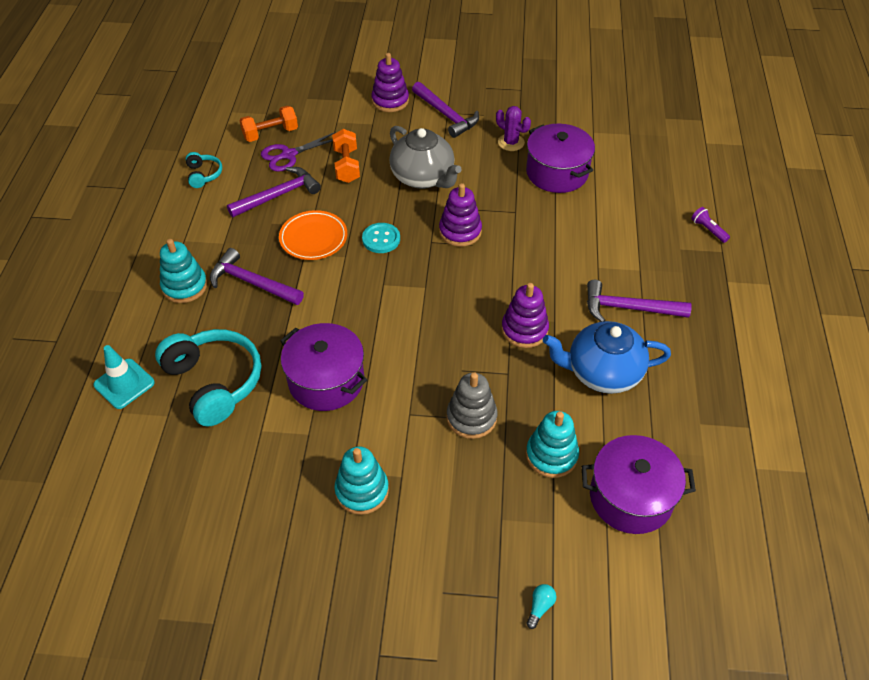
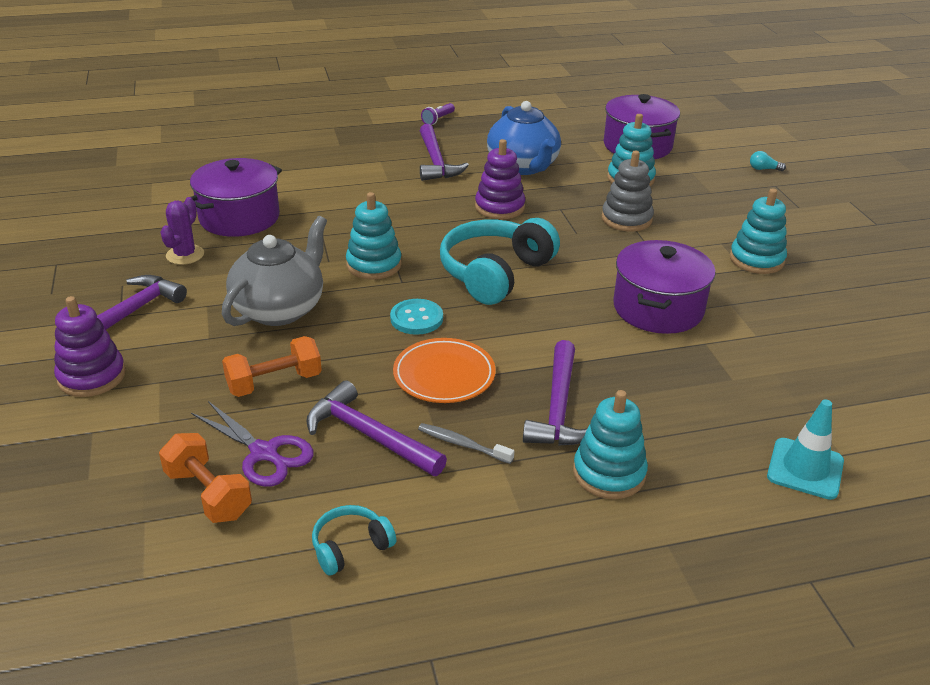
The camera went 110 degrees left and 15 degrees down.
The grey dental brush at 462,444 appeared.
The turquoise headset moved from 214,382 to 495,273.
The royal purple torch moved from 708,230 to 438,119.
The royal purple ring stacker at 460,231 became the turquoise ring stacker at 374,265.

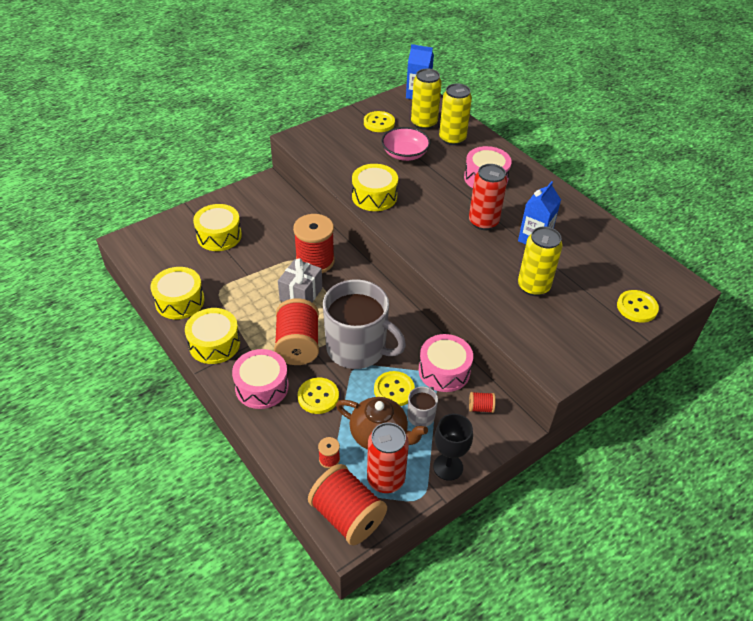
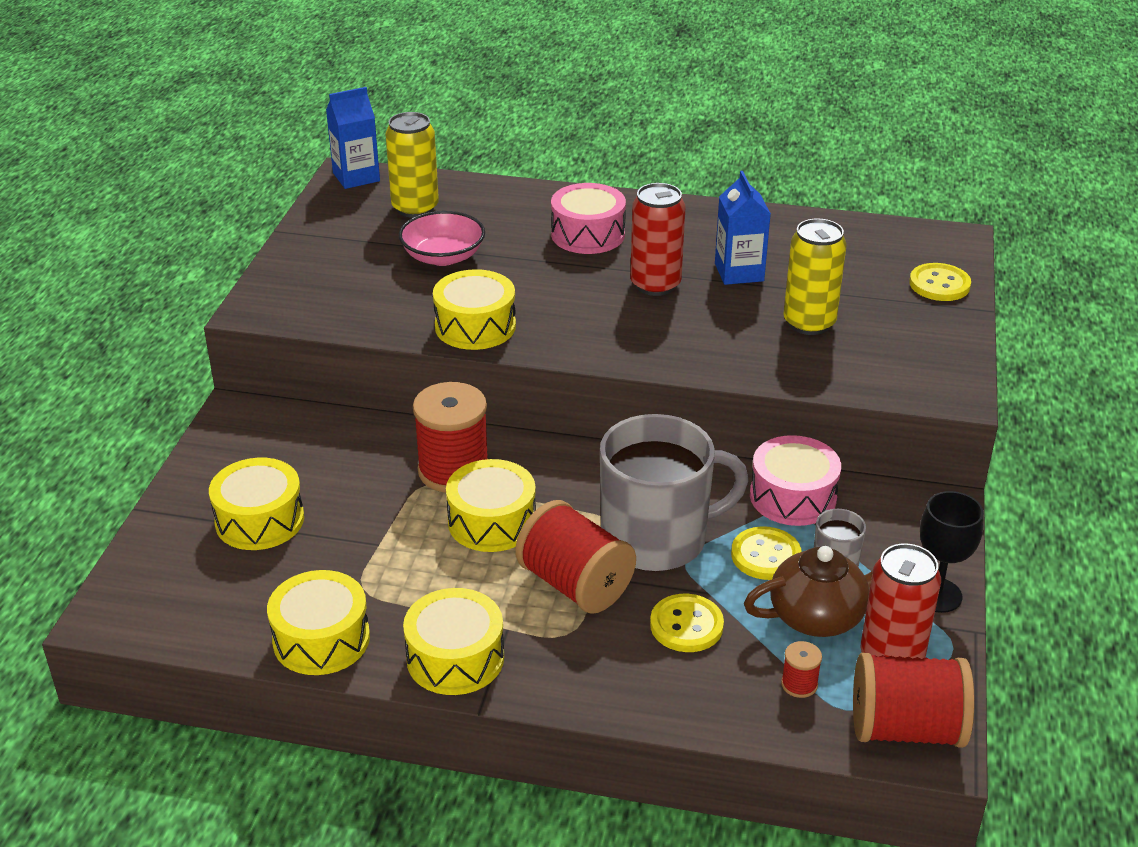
The camera went 40 degrees left and 10 degrees down.
The rosy drum at 262,387 disappeared.
The golden sewing button at 379,123 disappeared.
The golden soda can at 452,139 disappeared.
The scarlet spool at 480,408 disappeared.
The grey wrapped gift at 301,294 was replaced by the golden drum at 492,522.

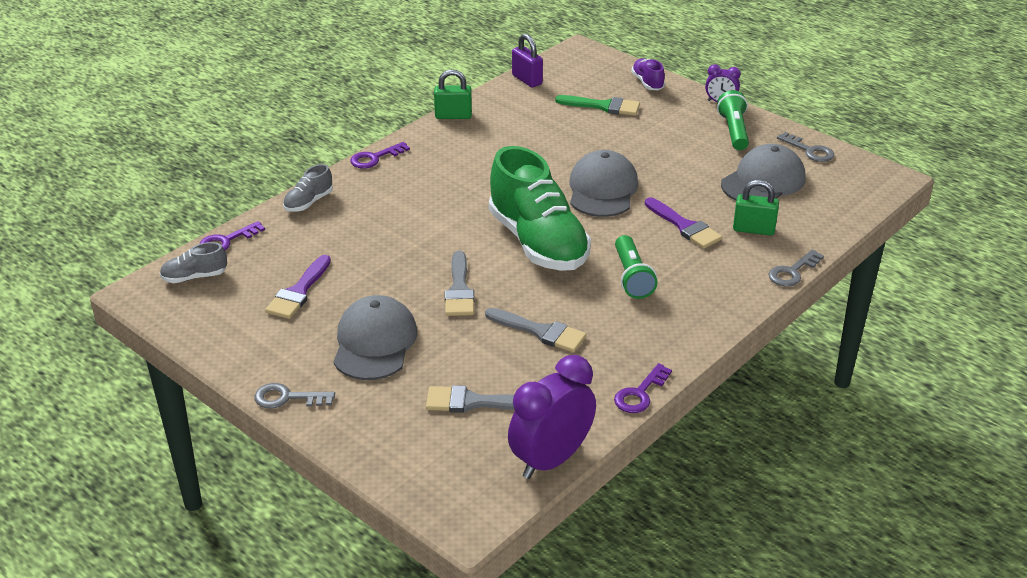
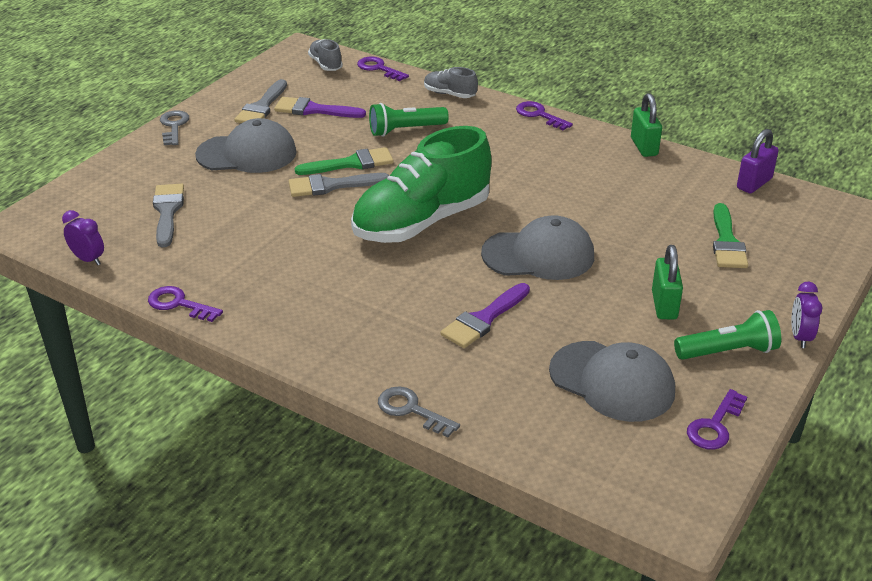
The camera went 80 degrees right and 0 degrees up.
The royal purple lace-up shoe at 647,83 disappeared.
The emerald paint brush at 351,163 appeared.
The grey paint brush moved from 540,331 to 262,107.
The emerald torch moved from 632,277 to 405,130.
The emerald lock moved from 753,229 to 664,305.
The grey key at 809,150 became the royal purple key at 715,425.
The royal purple bedside clock at 551,460 changed to 0.49 times the size.

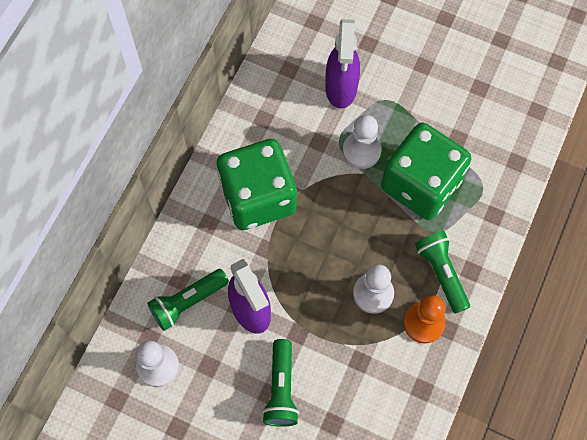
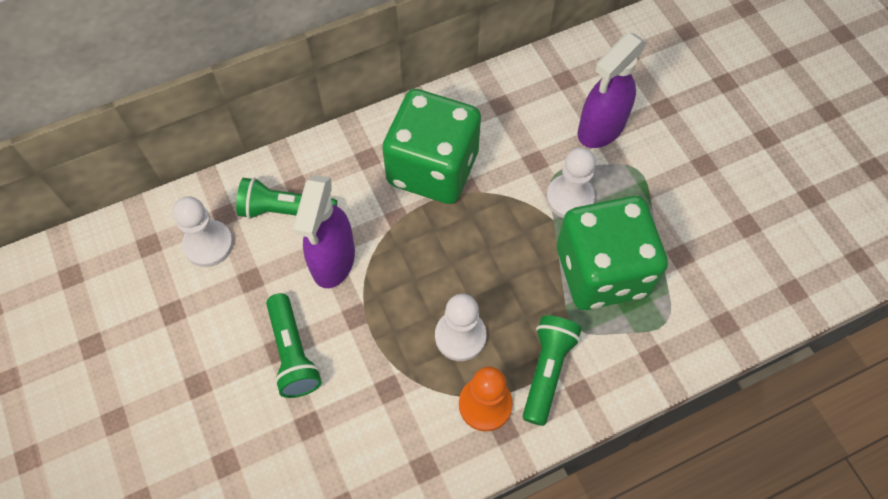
The camera went 40 degrees right and 5 degrees down.
The emerald torch at 281,389 turned 60 degrees counterclockwise.

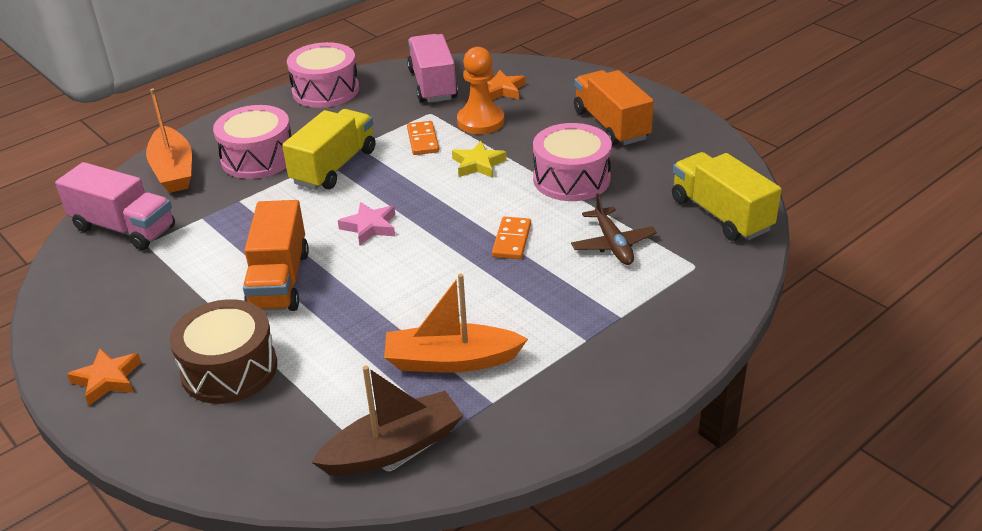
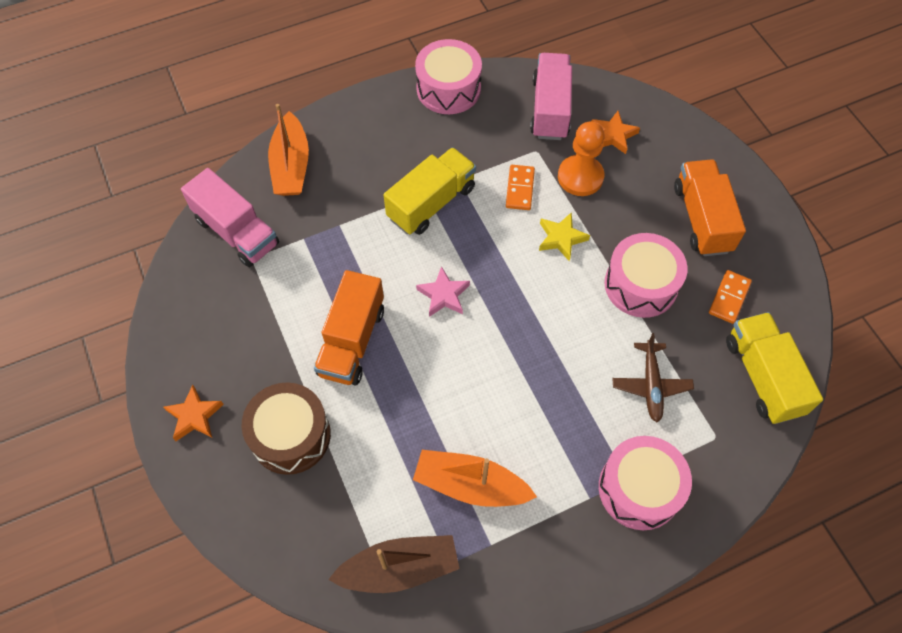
The camera went 15 degrees right and 25 degrees up.
The rosy drum moved from 258,158 to 639,489.
The orange-coloured domino moved from 512,240 to 729,298.

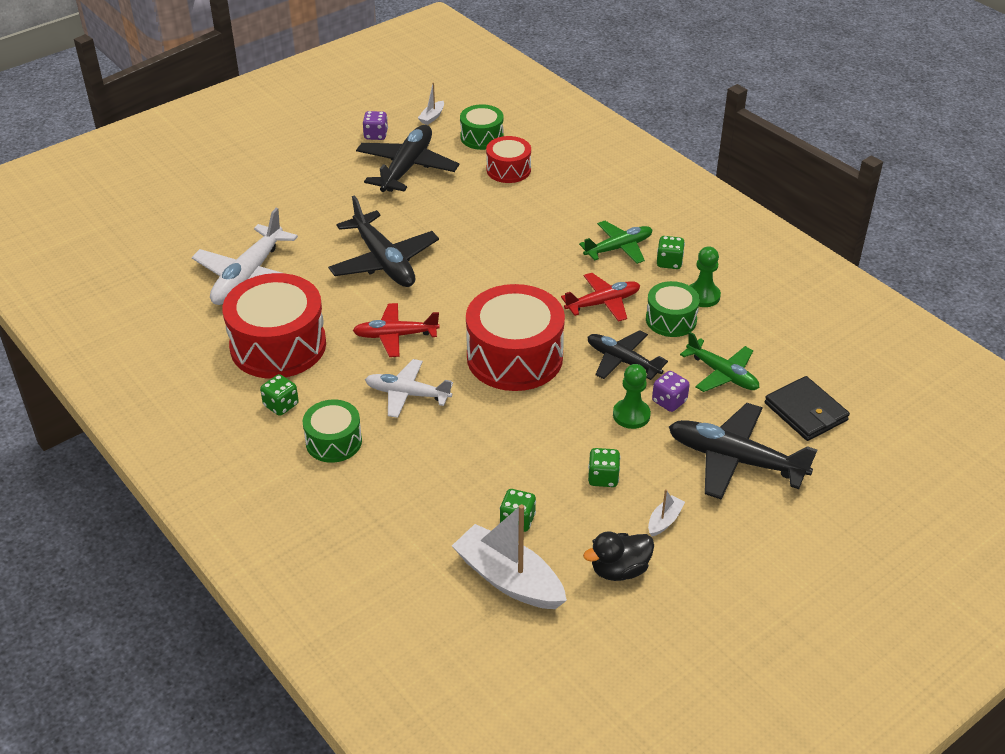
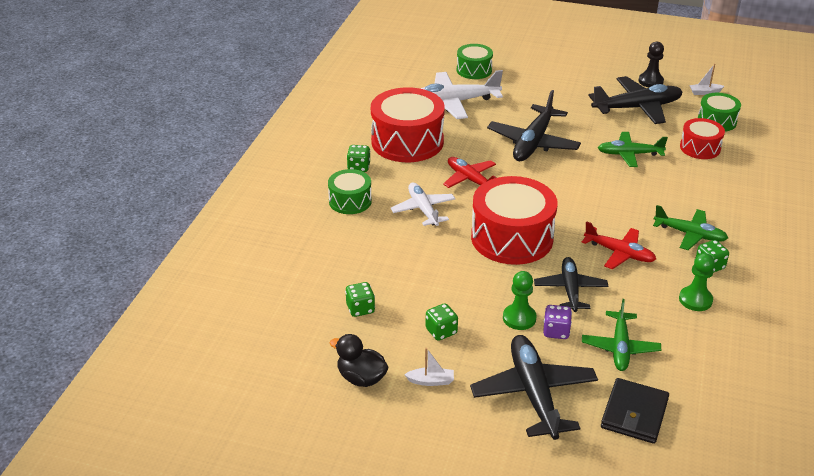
The camera went 55 degrees right and 5 degrees down.
The pure white sailboat at 509,579 disappeared.
The emerald aeroplane at 629,154 appeared.
The emerald drum moved from 671,320 to 474,70.
The royal purple die at 376,135 was replaced by the ebony chess pawn at 650,81.

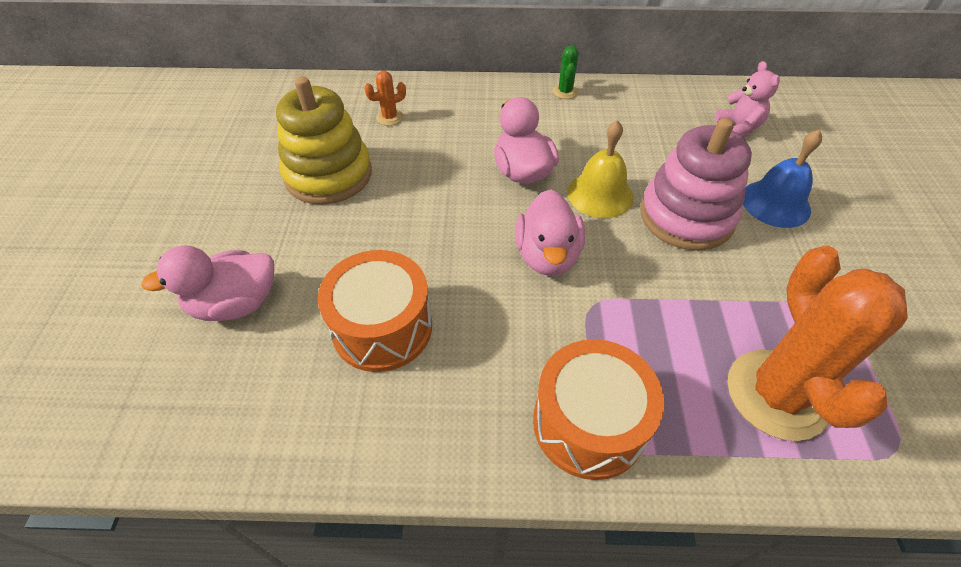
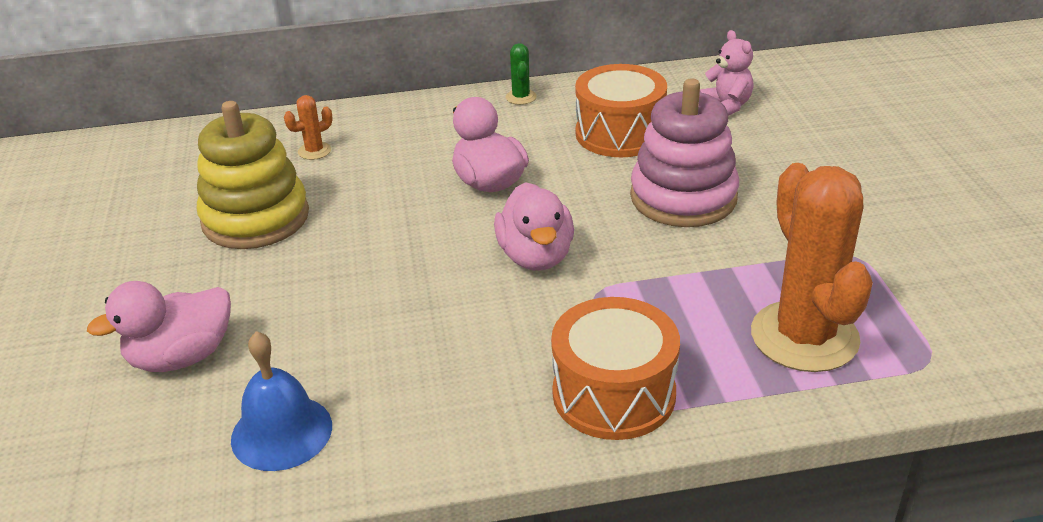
The camera went 10 degrees left and 15 degrees down.
The golden bell at 600,194 disappeared.
The orange-coloured drum moved from 382,327 to 619,133.
The royal blue bell moved from 775,203 to 281,432.

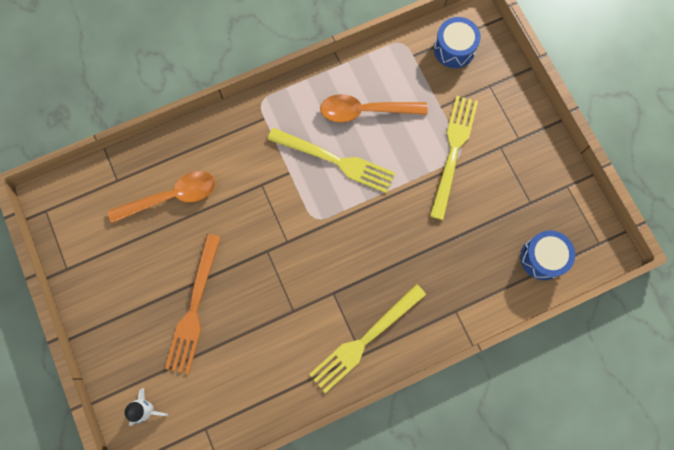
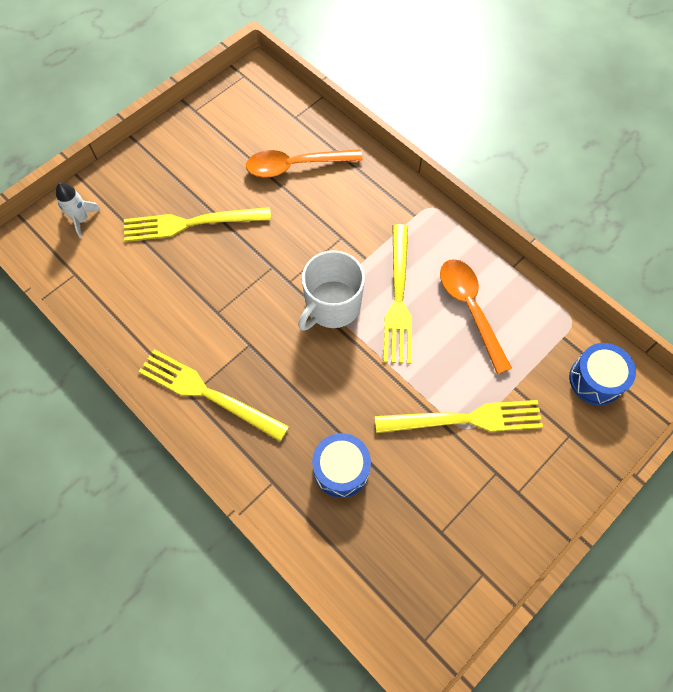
The camera went 70 degrees right and 10 degrees down.
The pure white coffee mug at 332,305 appeared.
The royal blue drum moved from 542,258 to 341,469.
The orange-coloured table fork at 194,308 became the golden table fork at 191,223.
The orange-coloured teaspoon at 171,197 turned 120 degrees clockwise.

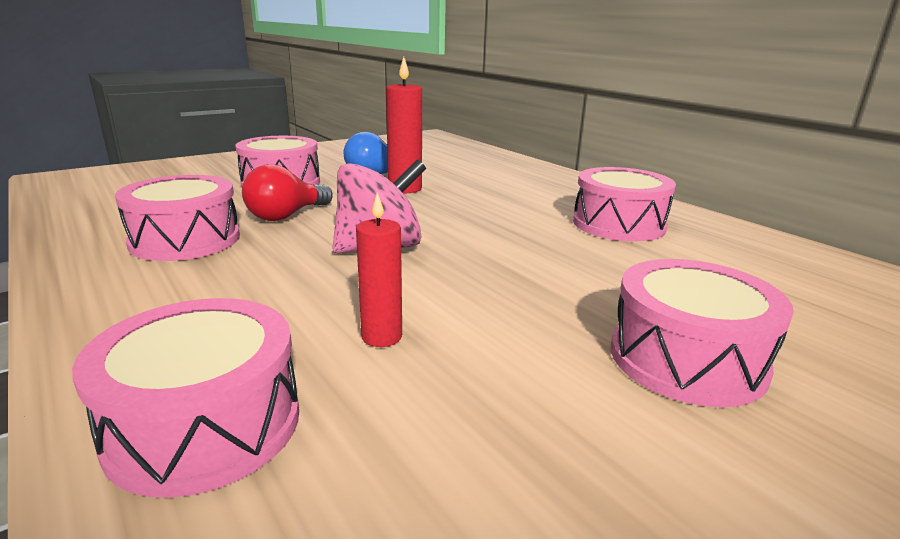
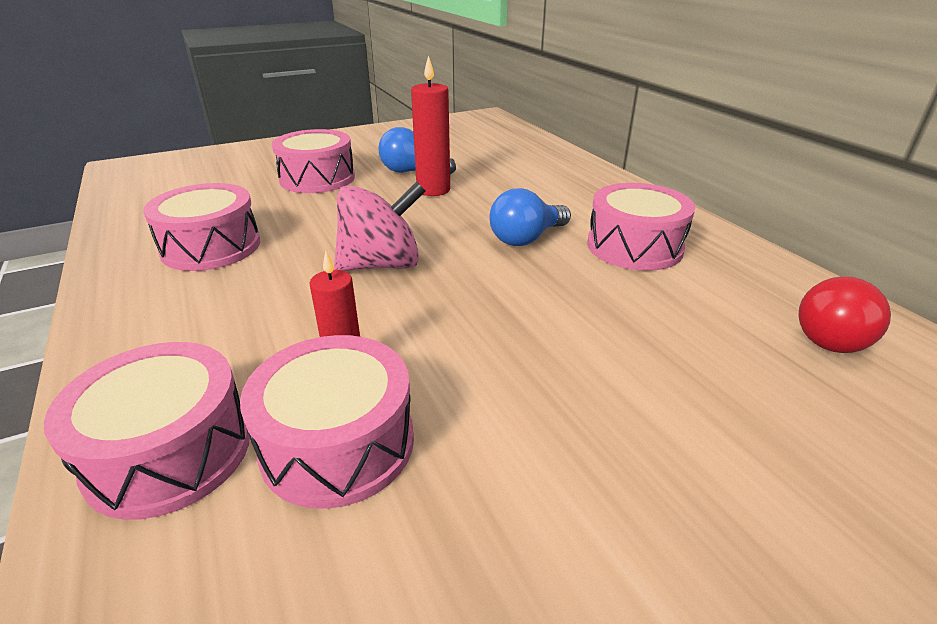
The camera went 10 degrees right and 10 degrees up.
The royal blue light bulb at 526,238 appeared.
The scarlet light bulb moved from 286,216 to 835,337.
The rosy drum moved from 686,359 to 338,443.

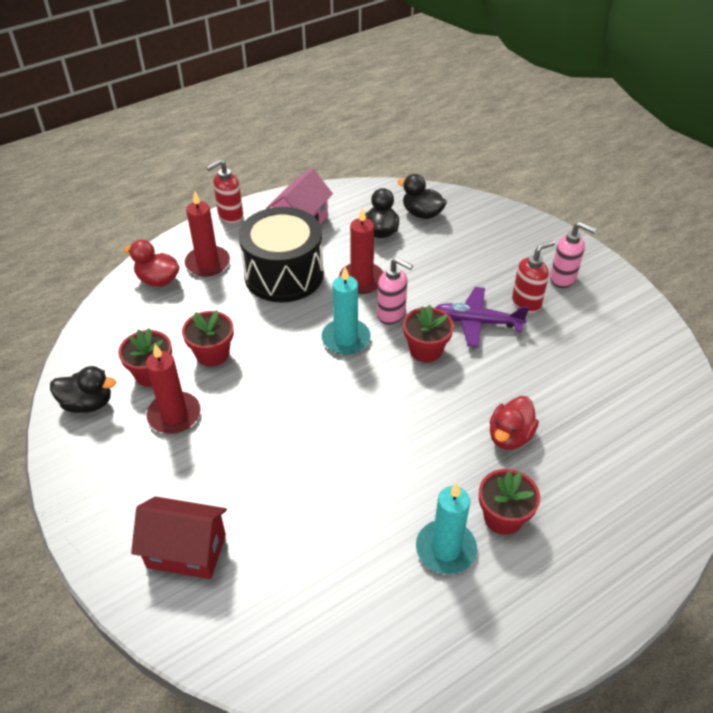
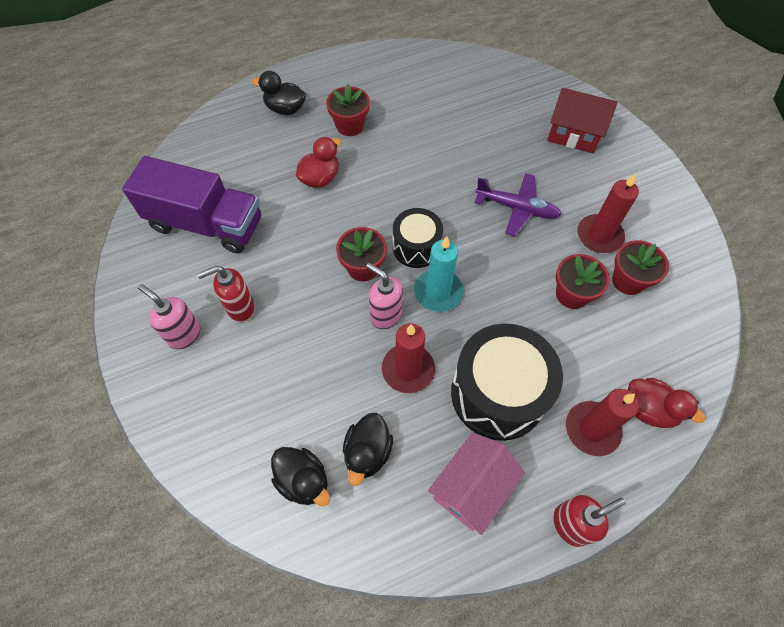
The camera went 170 degrees left and 15 degrees up.
The turquoise wax candle at 445,549 disappeared.
The royal purple toy truck at 206,224 appeared.
The ebony drum at 416,247 appeared.
The ebony toy duck moved from 88,403 to 285,109.
The royal purple aeroplane moved from 477,322 to 516,208.

